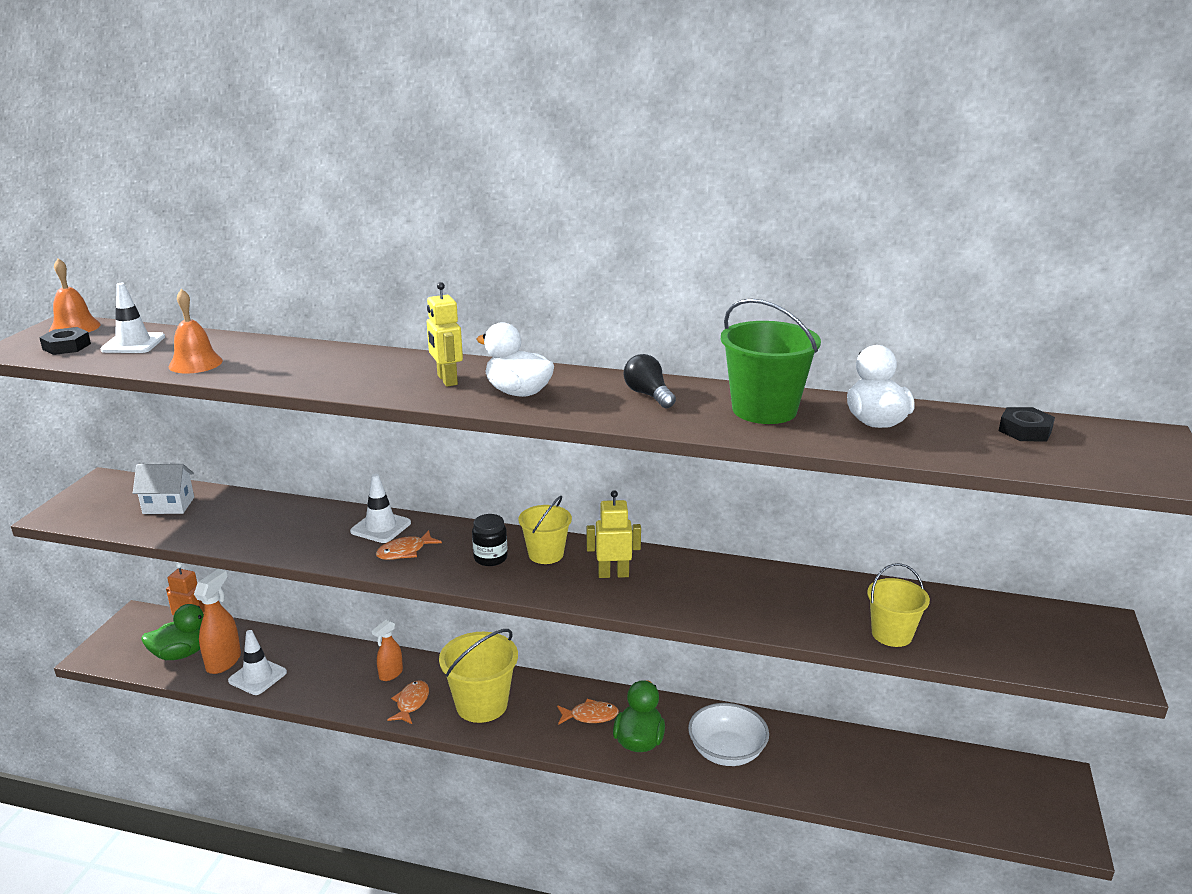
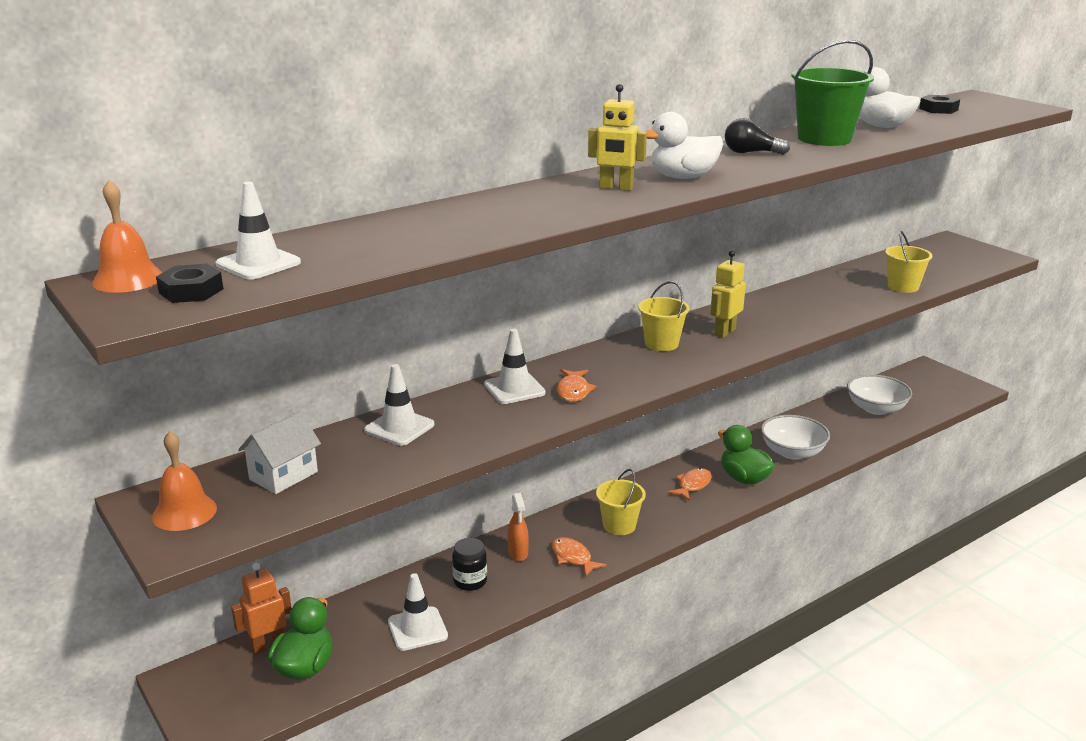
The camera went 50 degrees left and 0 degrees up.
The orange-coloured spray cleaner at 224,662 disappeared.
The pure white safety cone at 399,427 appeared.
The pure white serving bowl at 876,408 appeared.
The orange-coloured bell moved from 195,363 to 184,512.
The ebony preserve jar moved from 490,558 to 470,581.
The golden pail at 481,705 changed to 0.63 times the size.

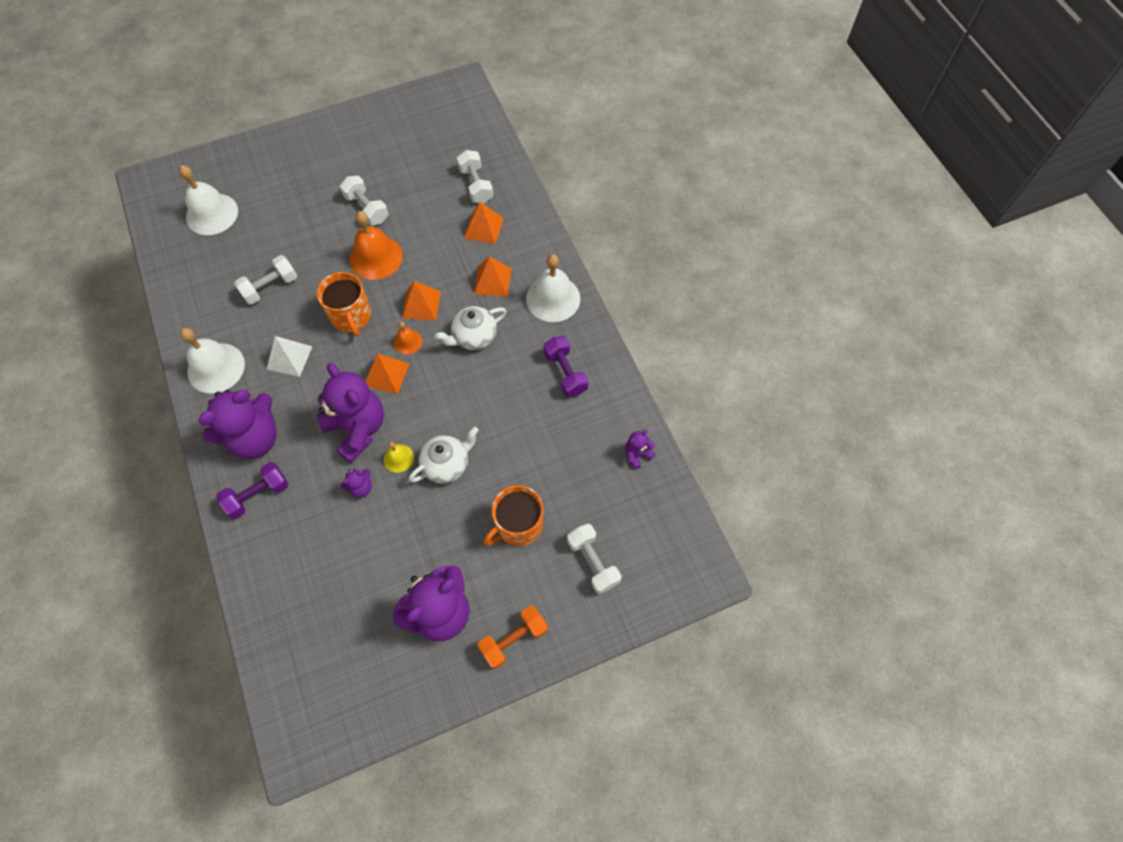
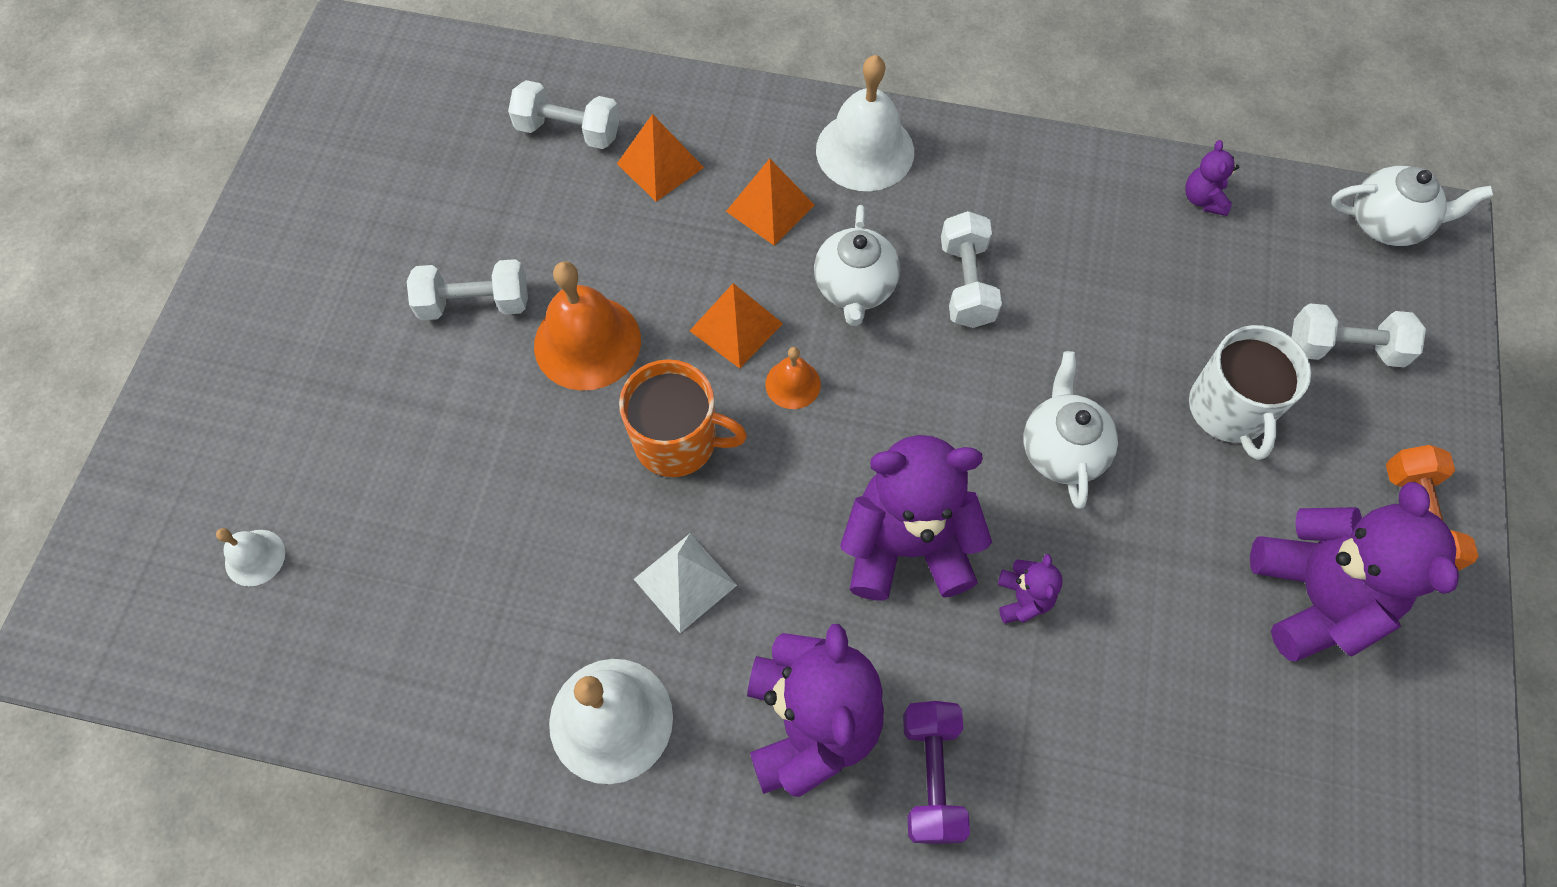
The camera went 55 degrees left and 0 degrees up.
The orange-coloured pyramid at 386,374 disappeared.
The golden bell at 398,458 disappeared.
The royal purple hand weight at 565,373 disappeared.
The pure white china teapot at 1387,224 appeared.
The pure white hand weight moved from 270,287 to 966,283.
The orange-coloured coffee mug at 518,525 became the pure white coffee mug at 1229,410.
The pure white bell at 212,214 changed to 0.51 times the size.

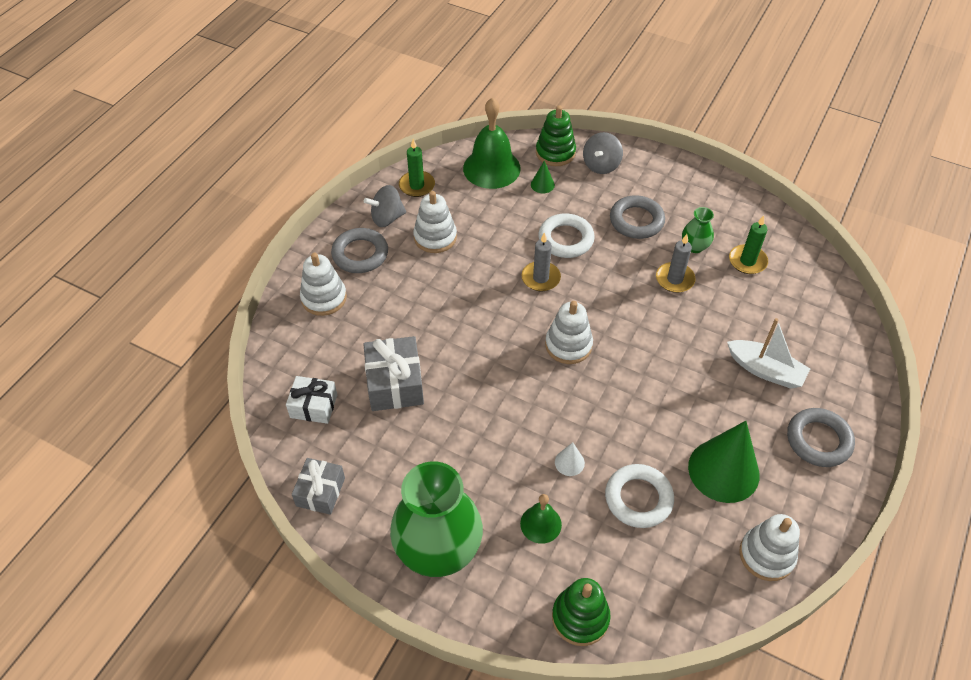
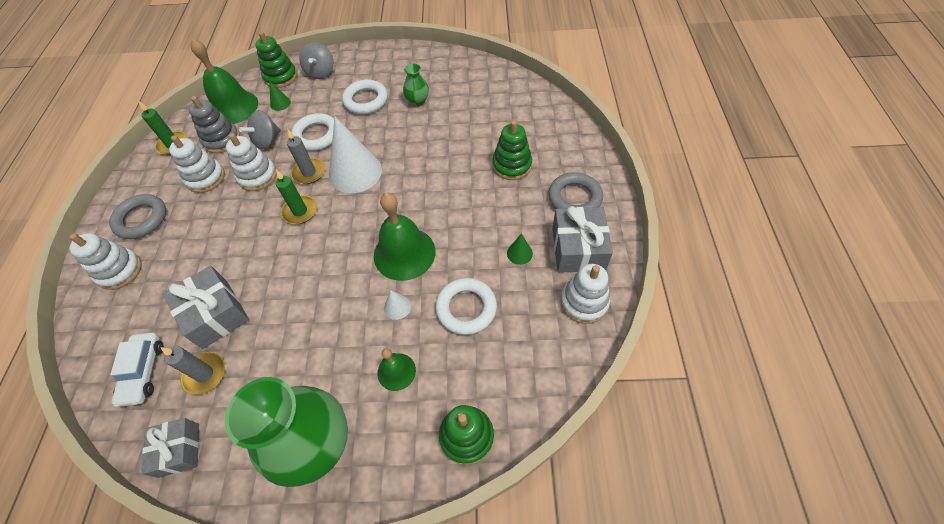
The camera went 25 degrees left and 5 degrees up.
The grey ring stacker at 222,140 appeared.
The pure white cone shape at 355,172 appeared.
The emerald bell at 404,253 appeared.
The grey wrapped gift at 578,249 appeared.
The grey toy top moved from 387,218 to 267,141.
The pure white ring stacker moved from 568,345 to 257,176.
The grey wax candle moved from 674,279 to 205,374.
The emerald wax candle moved from 747,261 to 300,211.
The pure white wrapped gift at 313,406 was replaced by the pure white toy car at 143,372.
The pure white sailboat at 765,370 was replaced by the emerald ring stacker at 512,165.
The grey hoop at 636,221 became the pure white hoop at 366,100.
The emerald cone shape at 723,470 changed to 0.43 times the size.

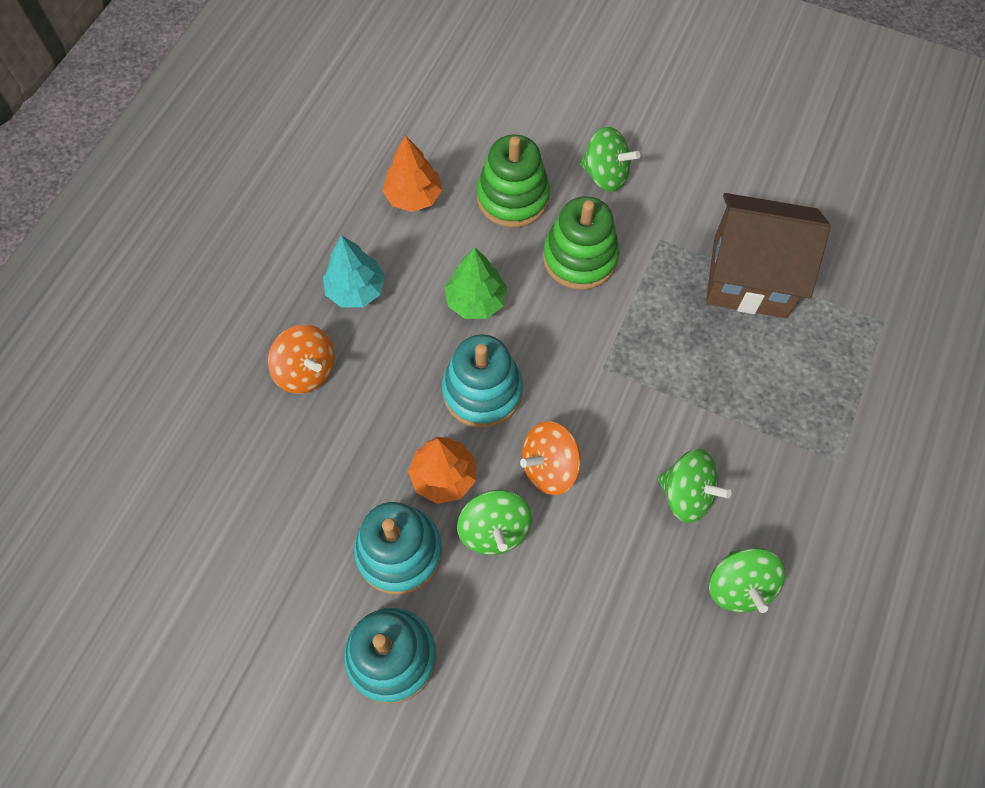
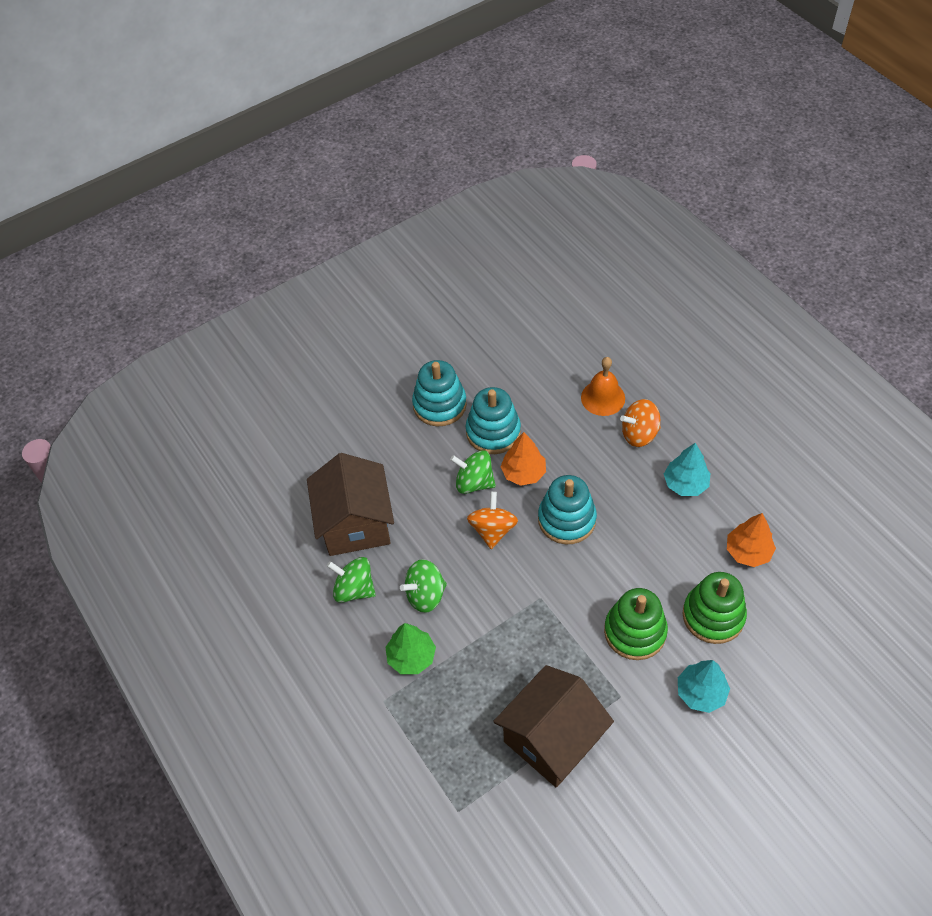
The camera went 125 degrees right and 10 degrees down.
The dark brown house at 355,524 appeared.
The orange-coloured bell at 603,397 appeared.
The emerald toy tree moved from 476,301 to 411,657.
The emerald toy top at 605,175 was replaced by the turquoise toy tree at 701,693.

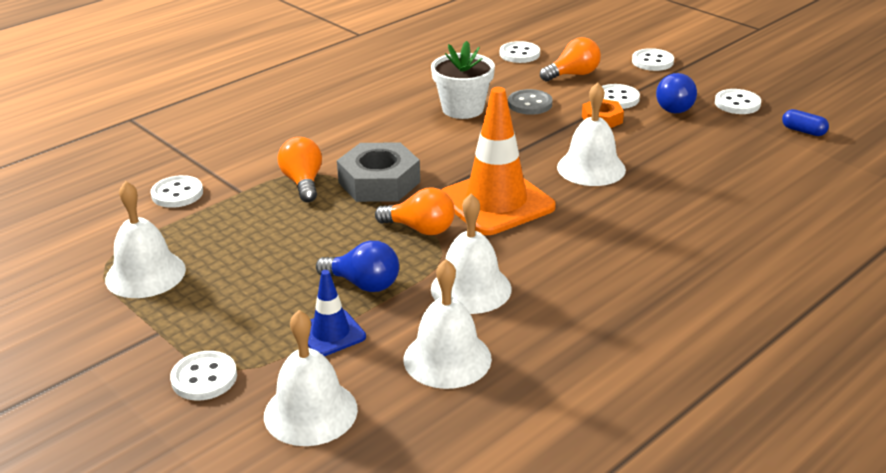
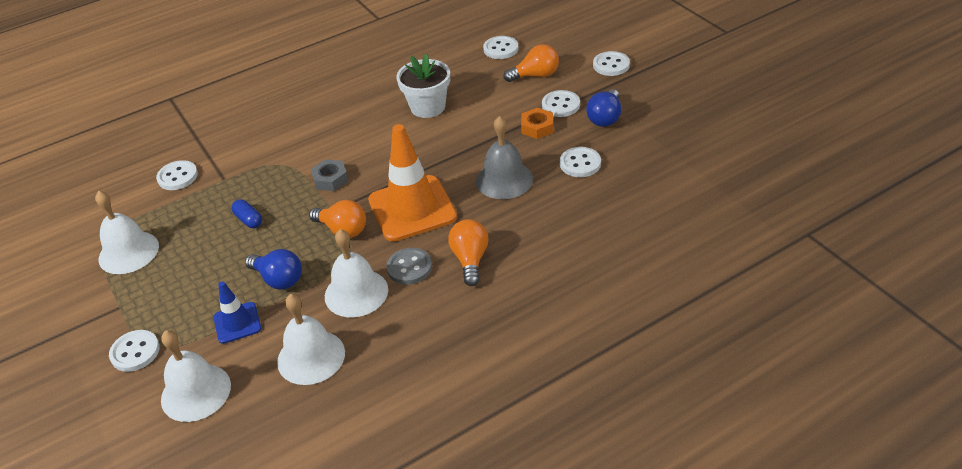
The camera went 15 degrees right and 10 degrees up.
The orange-coloured light bulb moved from 303,182 to 470,259.
The grey sewing button moved from 530,104 to 409,267.
The pure white sewing button moved from 737,103 to 580,163.
The royal blue pill shape moved from 803,131 to 249,220.
The pure white bell at 591,168 became the grey bell at 504,179.
The grey hex nut at 379,182 changed to 0.57 times the size.

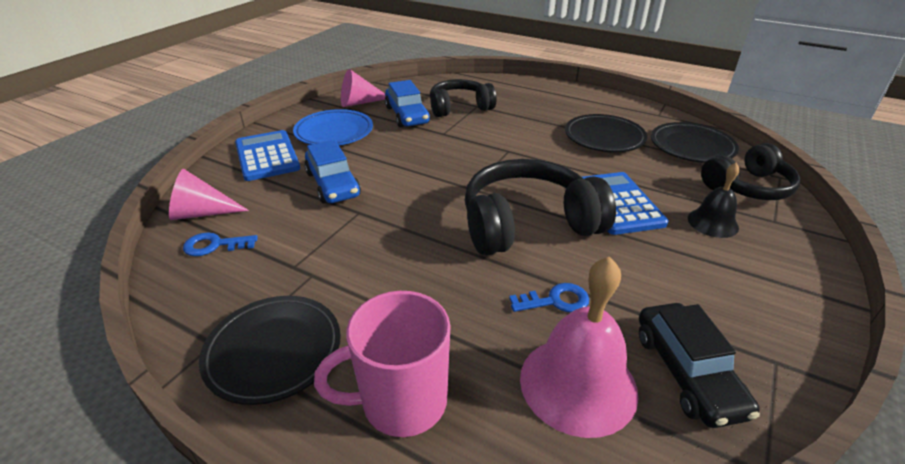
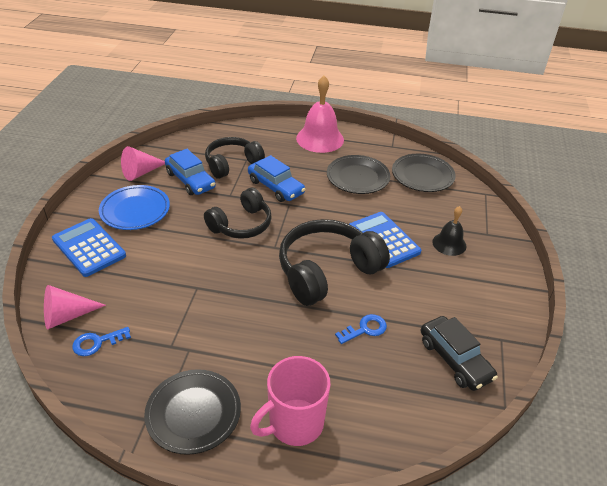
The camera went 20 degrees left and 5 degrees up.
The royal blue toy car moved from 333,184 to 276,187.
The rosy bell moved from 578,384 to 320,139.
The ebony headset moved from 747,187 to 241,225.

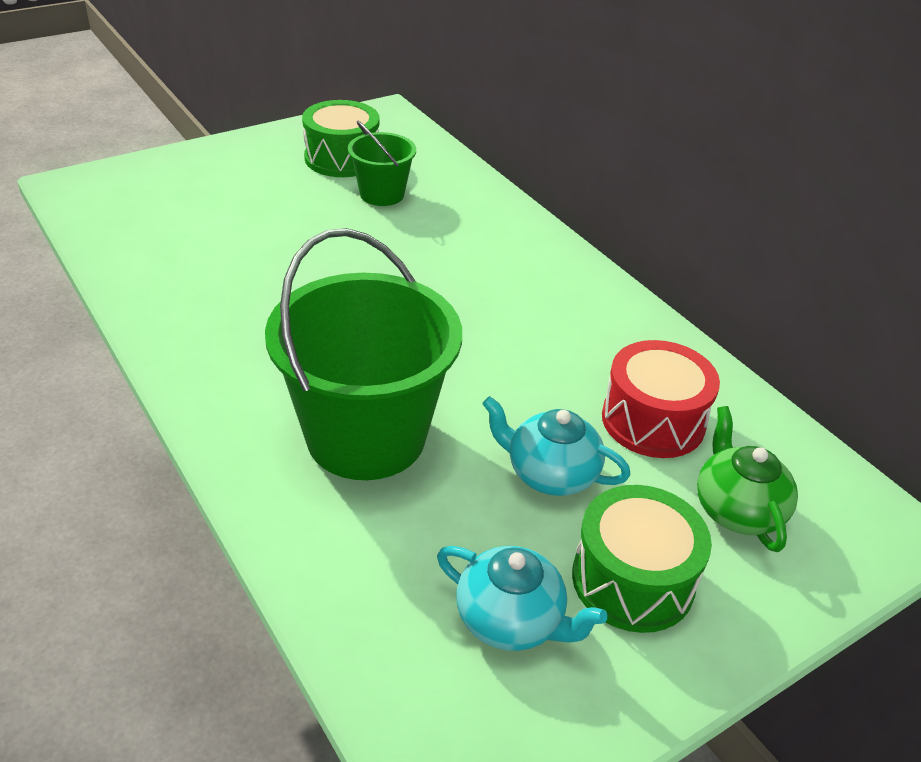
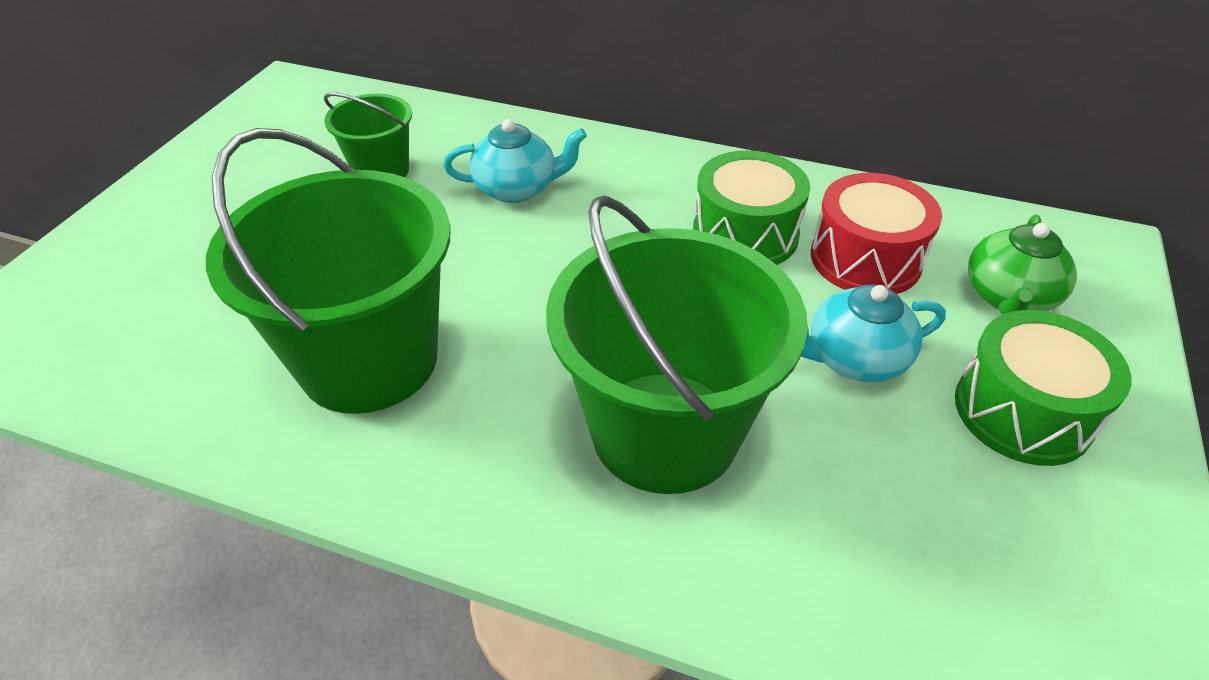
The camera went 35 degrees left and 5 degrees up.
The emerald pail at 369,360 appeared.
The emerald drum moved from 342,158 to 745,234.
The turquoise china teapot moved from 511,620 to 517,189.
The emerald china teapot at 737,509 turned 105 degrees counterclockwise.

